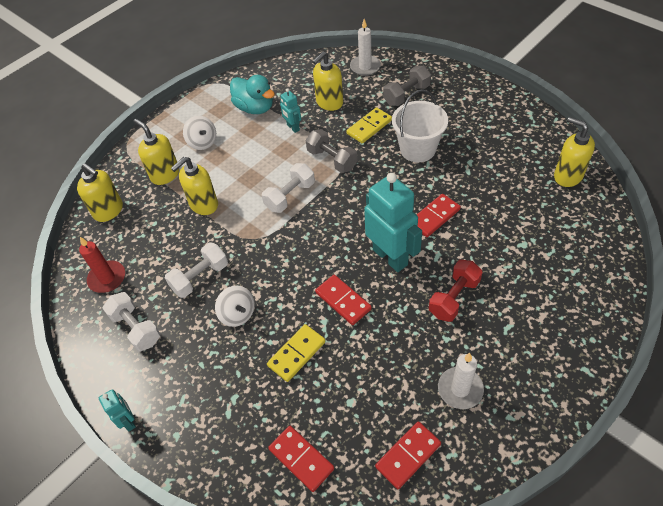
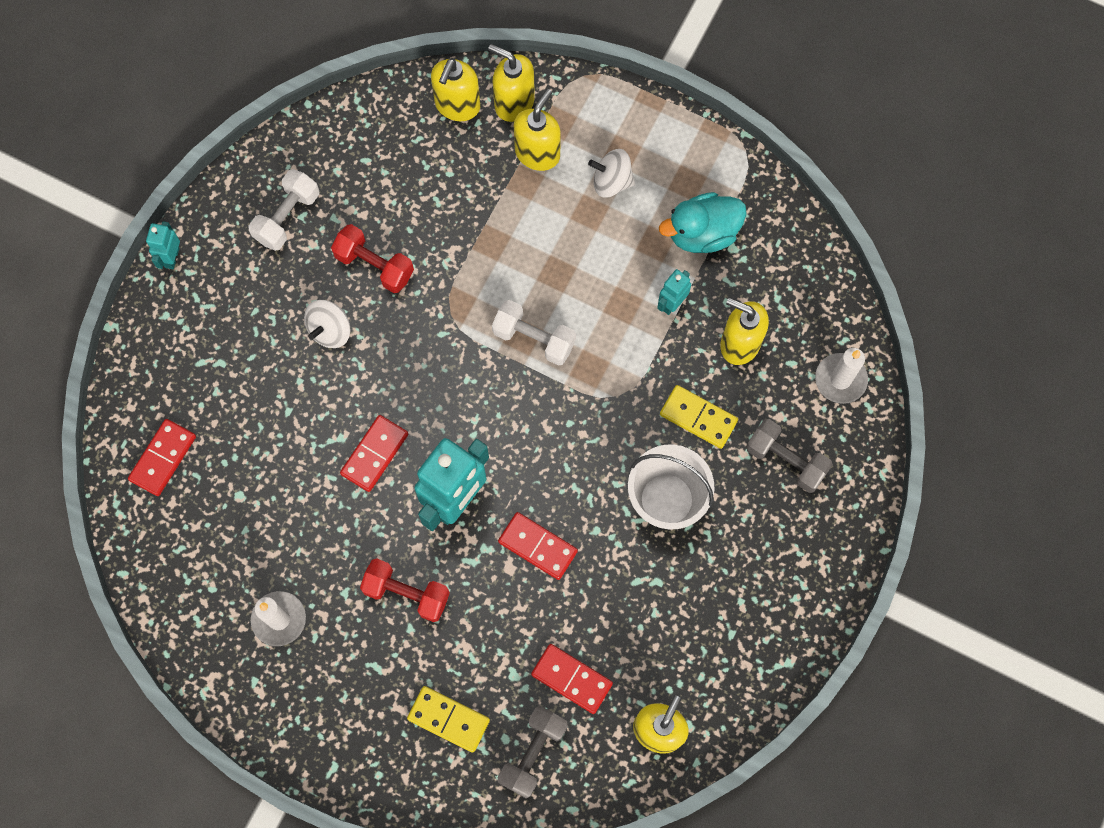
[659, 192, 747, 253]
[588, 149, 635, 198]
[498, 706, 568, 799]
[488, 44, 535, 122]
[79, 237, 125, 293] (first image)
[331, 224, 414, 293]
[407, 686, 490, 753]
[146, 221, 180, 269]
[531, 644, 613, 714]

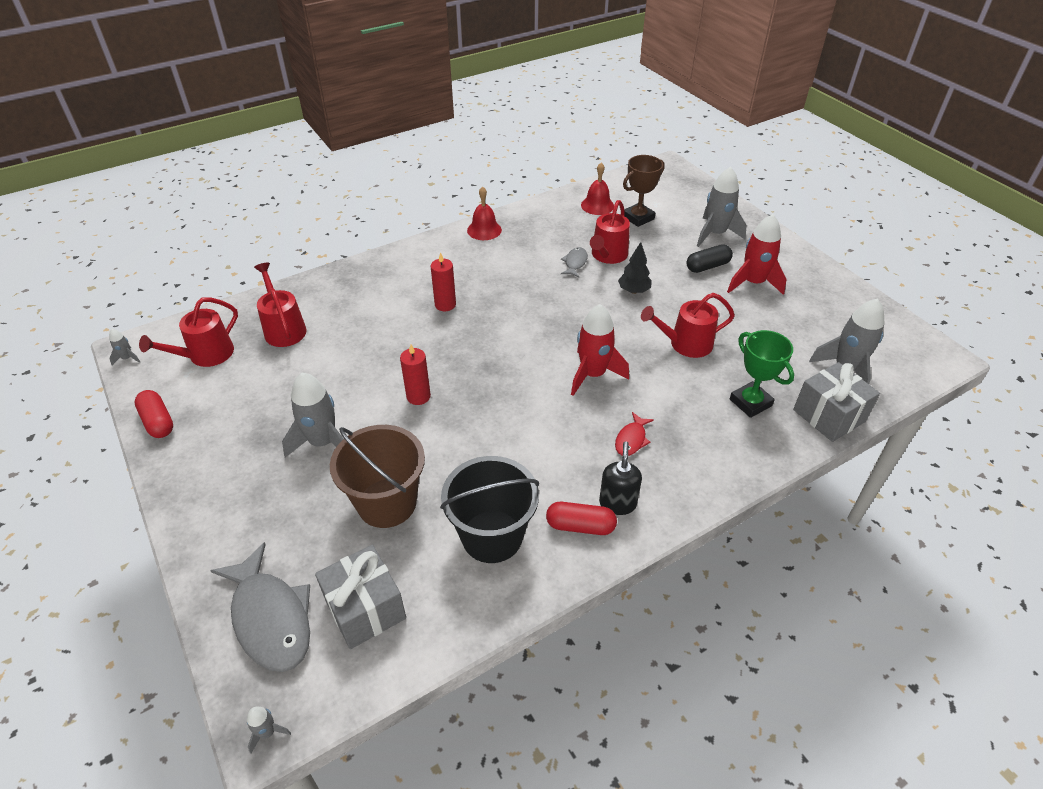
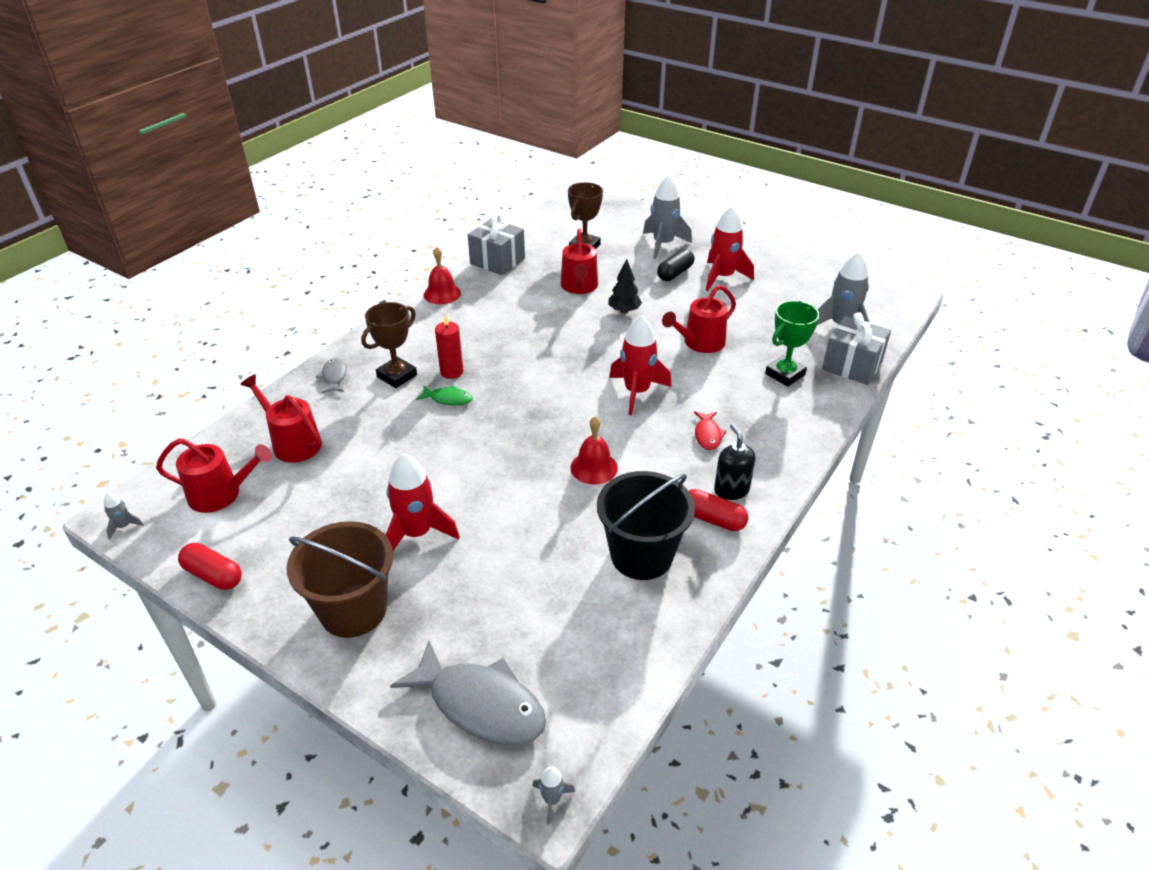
[570, 417, 618, 485]
[316, 358, 346, 394]
[156, 438, 272, 513]
[765, 301, 820, 387]
[400, 345, 431, 405] (first image)
[386, 453, 460, 551]
[287, 521, 393, 638]
[689, 489, 748, 531]
[468, 214, 525, 275]
[361, 302, 417, 388]
[416, 385, 473, 406]

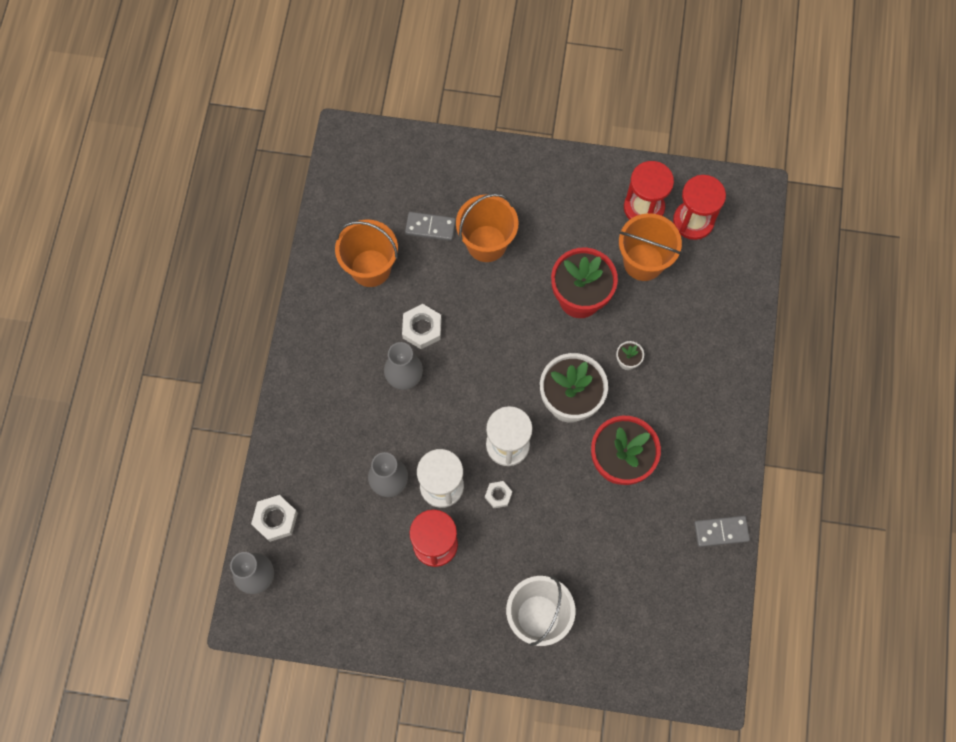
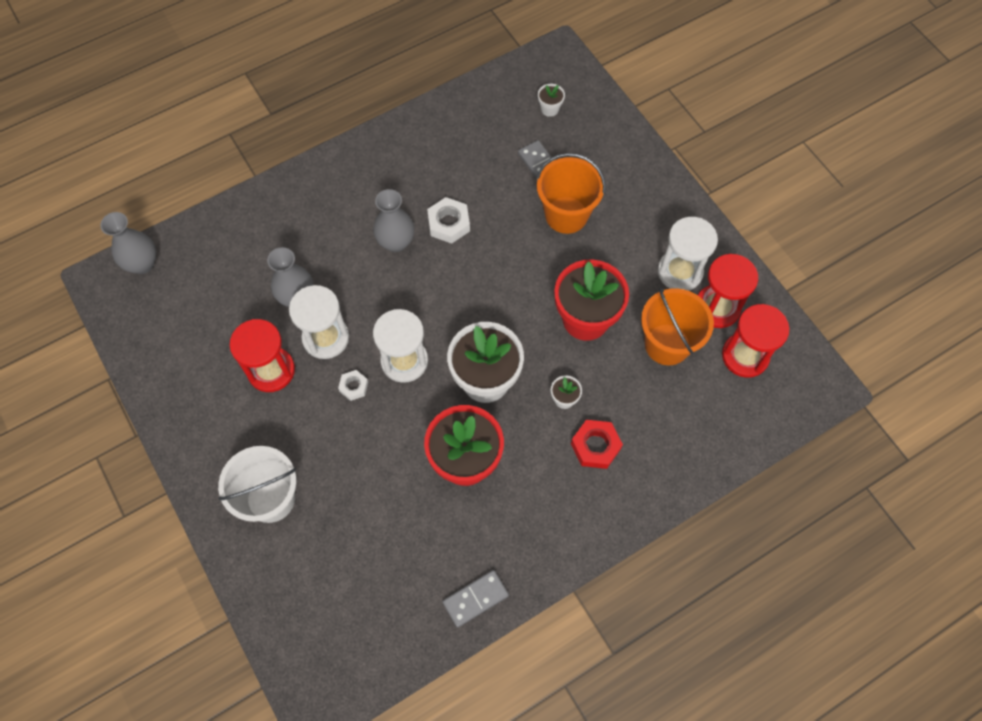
[335, 220, 398, 287] (first image)
[251, 495, 298, 542] (first image)
[442, 570, 509, 628]
[538, 84, 565, 117]
[658, 217, 718, 291]
[571, 420, 623, 469]

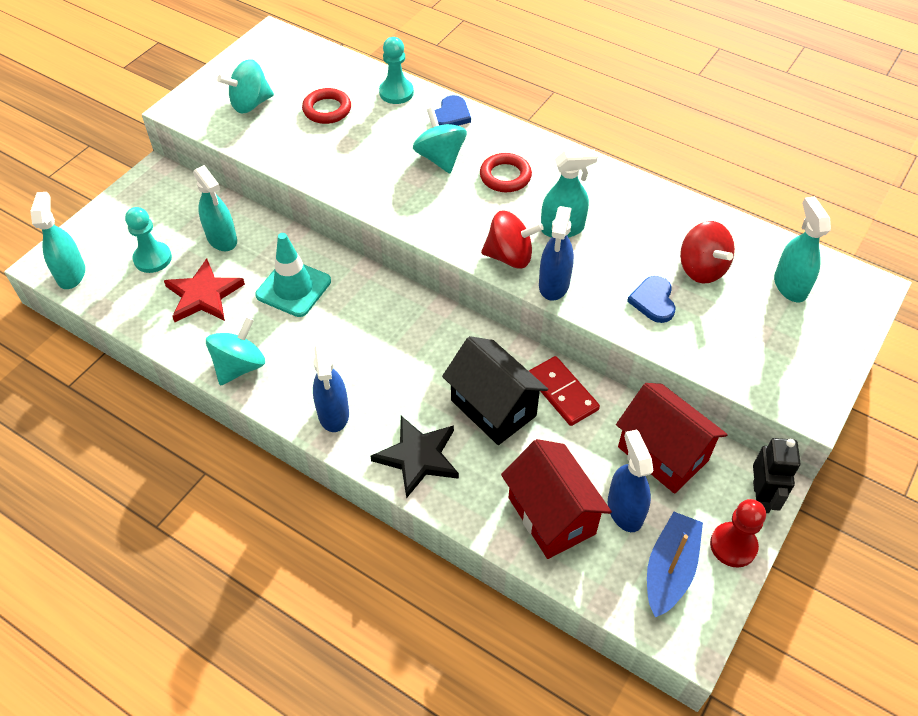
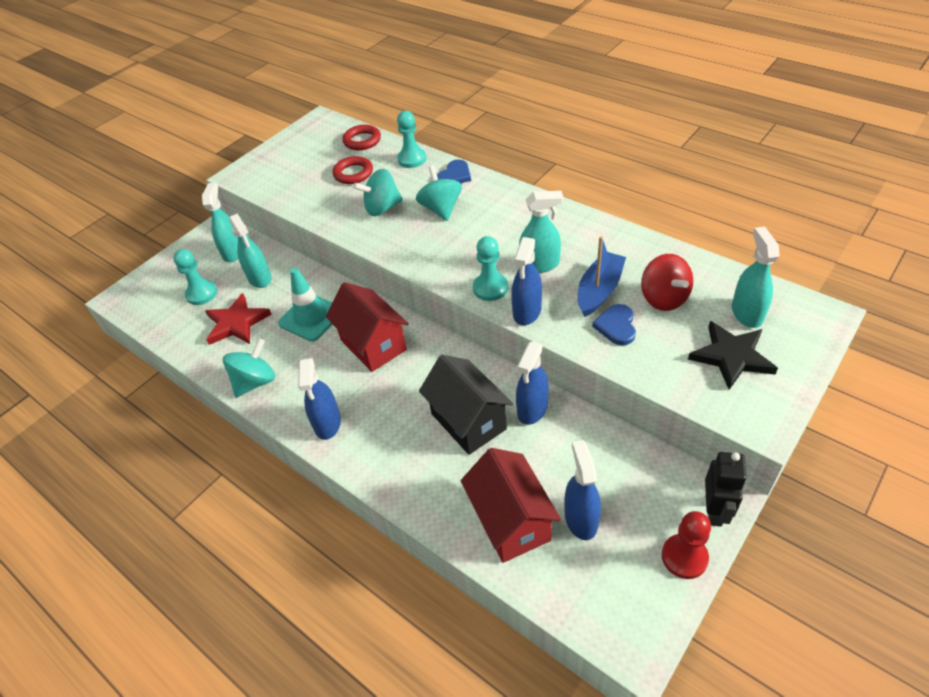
[353, 169, 403, 216]
[342, 125, 381, 150]
[202, 183, 238, 262]
[473, 236, 508, 301]
[516, 342, 549, 425]
[326, 282, 409, 372]
[688, 321, 778, 390]
[578, 236, 626, 317]

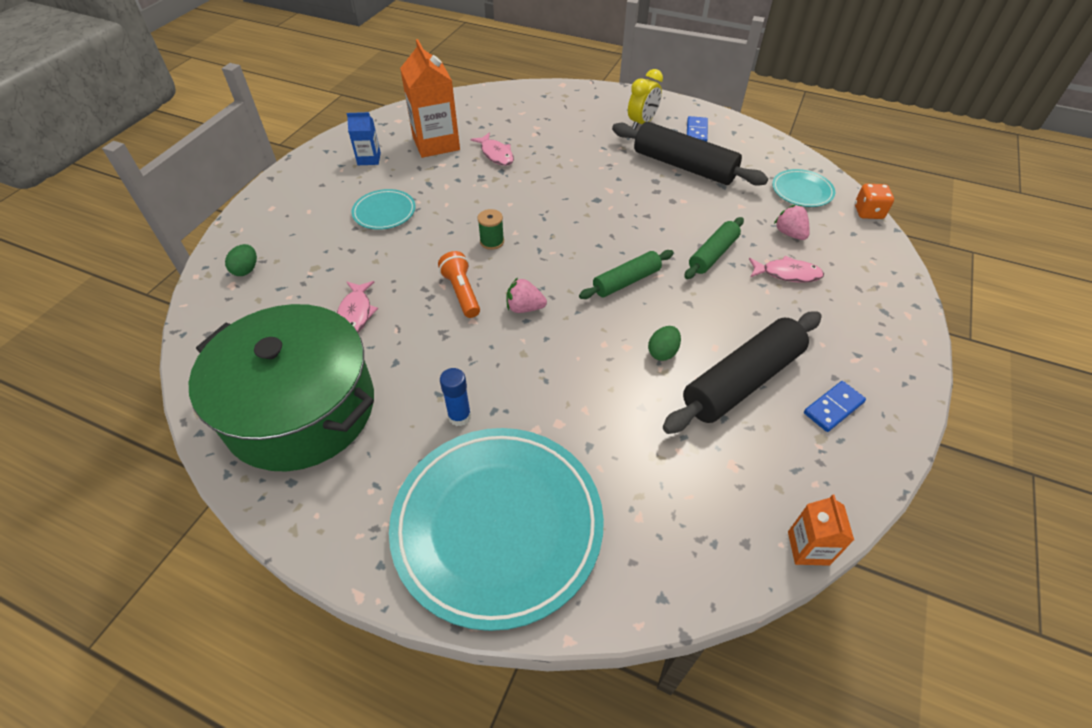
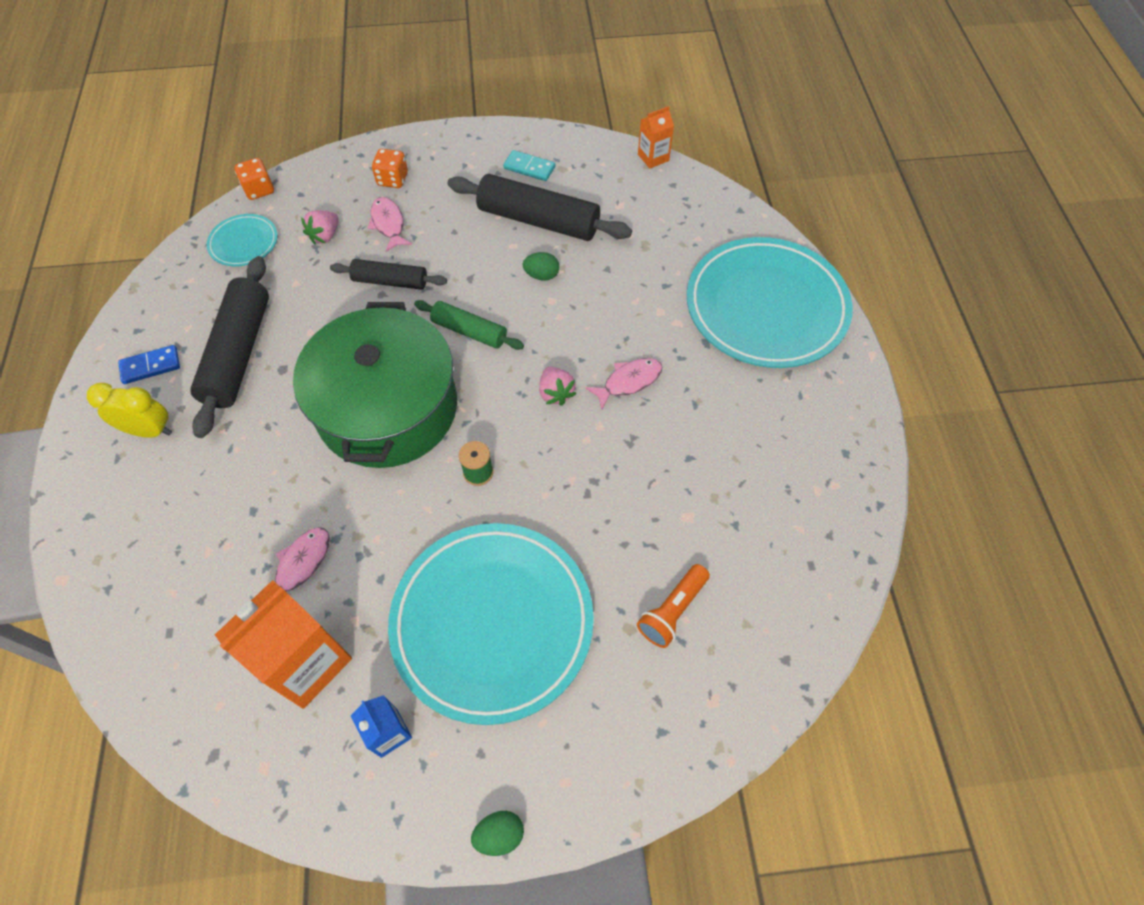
[388, 523, 594, 725]
[330, 259, 447, 290]
[471, 811, 524, 856]
[637, 564, 710, 648]
[585, 358, 662, 409]
[293, 302, 457, 468]
[440, 368, 471, 426] (first image)
[503, 150, 555, 181]
[372, 149, 408, 188]

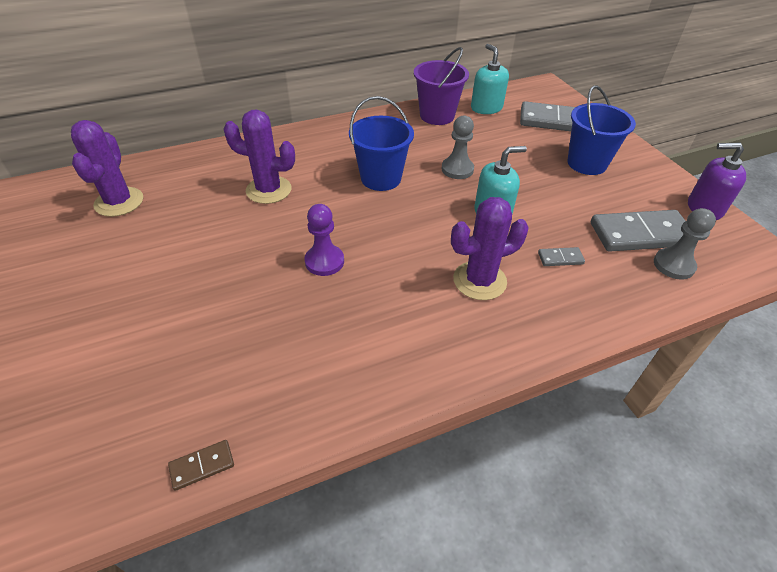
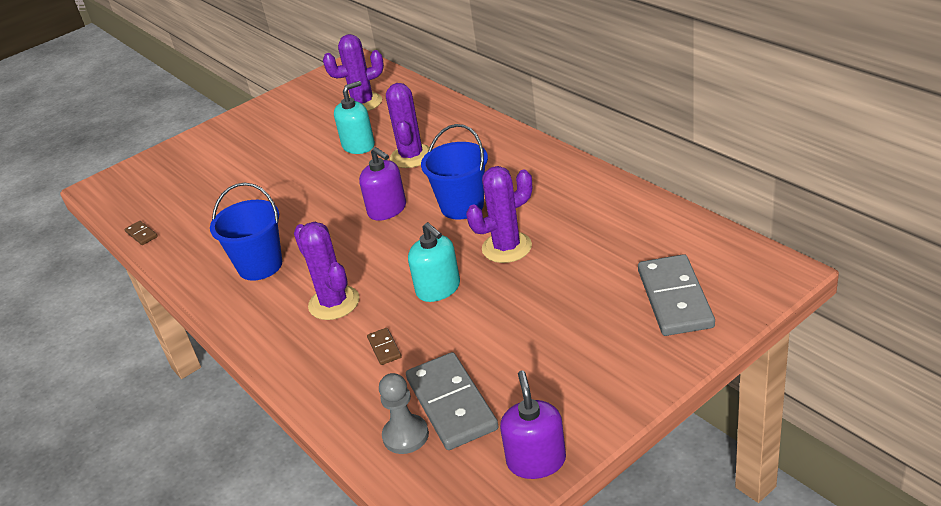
[334, 81, 375, 154]
[414, 47, 469, 125] (first image)
[210, 183, 282, 281]
[466, 166, 532, 263]
[304, 204, 344, 276] (first image)
[367, 328, 402, 365]
[359, 147, 406, 221]

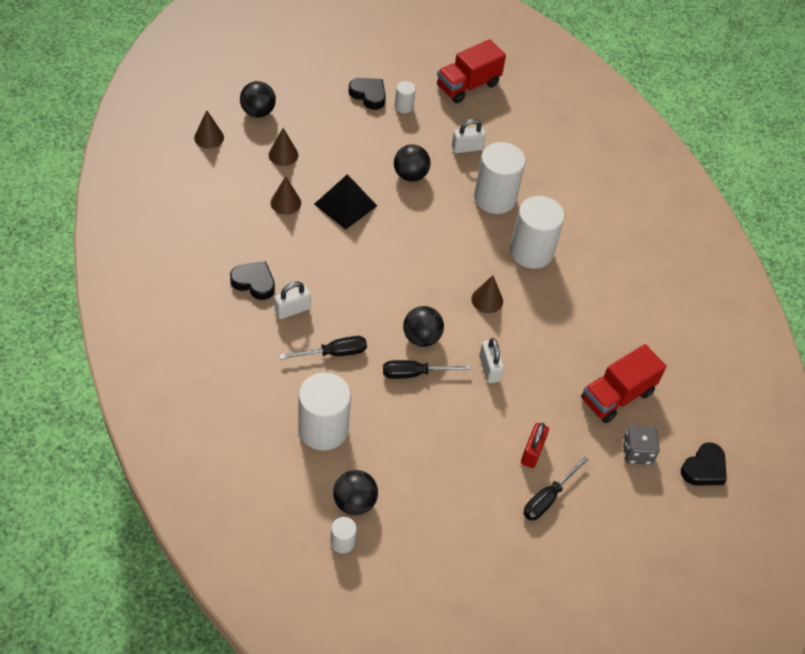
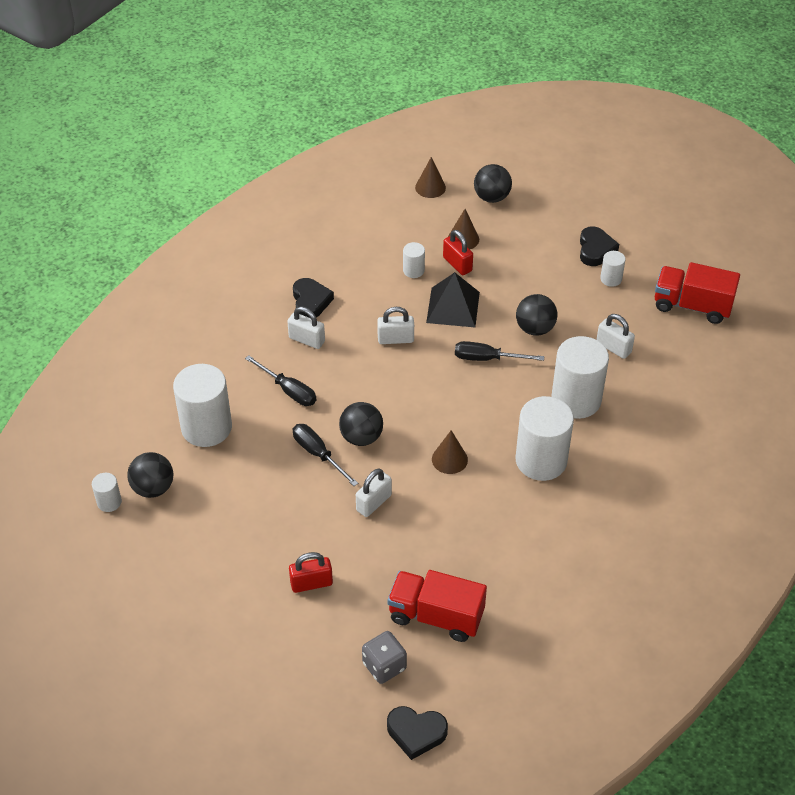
[403, 242, 425, 278]
[455, 341, 544, 361]
[443, 230, 473, 275]
[377, 307, 414, 344]

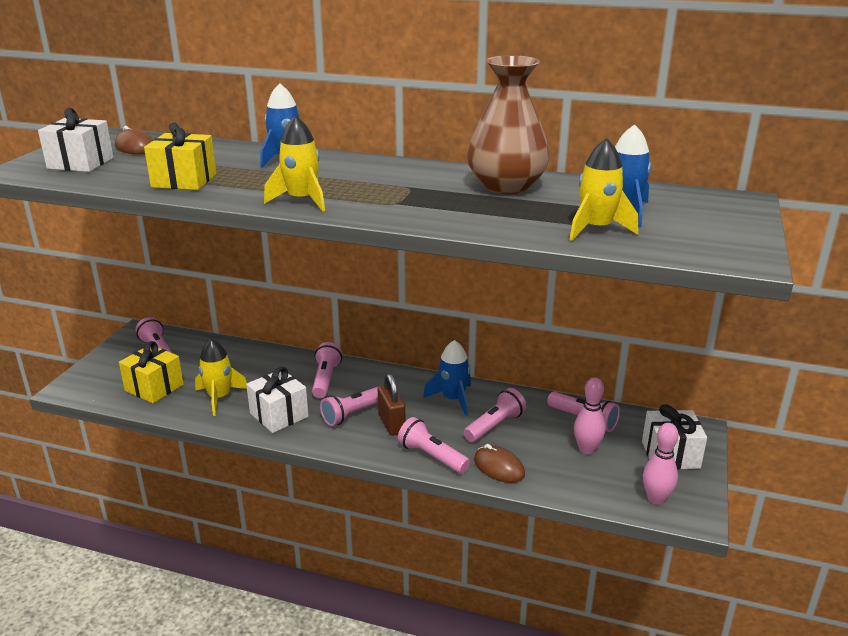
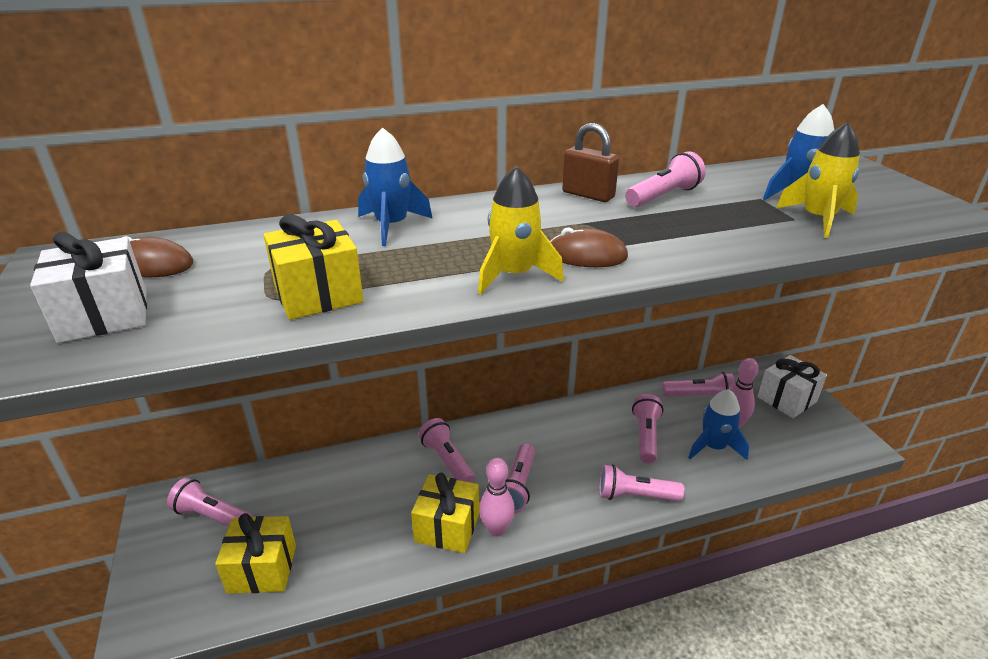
[625, 151, 706, 207]
[195, 339, 247, 416] (first image)
[688, 389, 749, 460]
[411, 473, 479, 553]
[562, 123, 619, 202]
[479, 458, 515, 537]
[550, 227, 628, 267]

